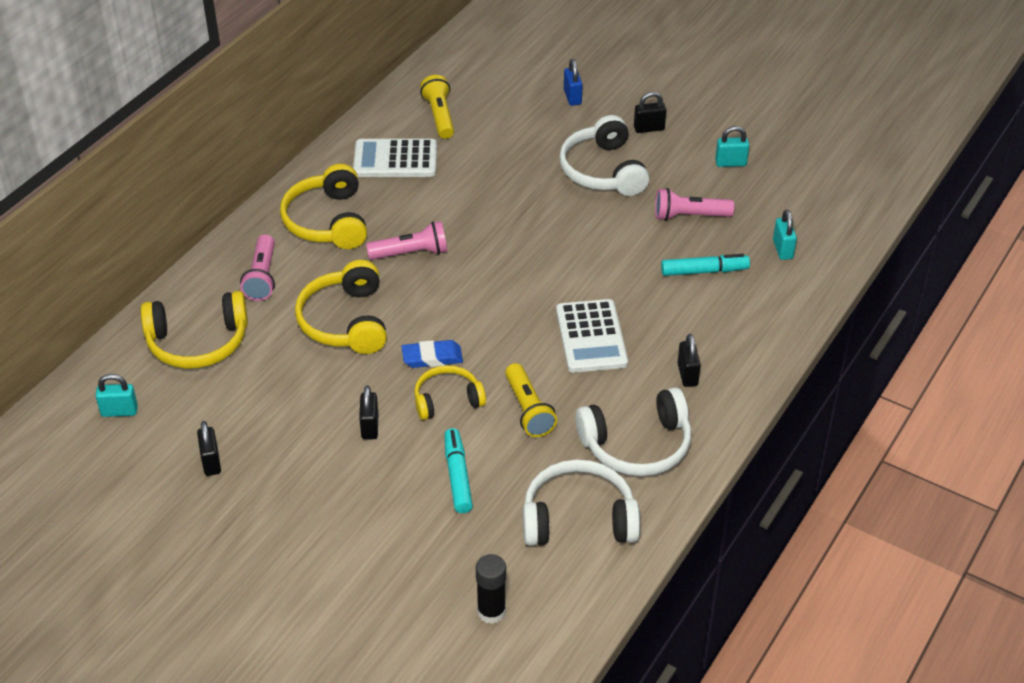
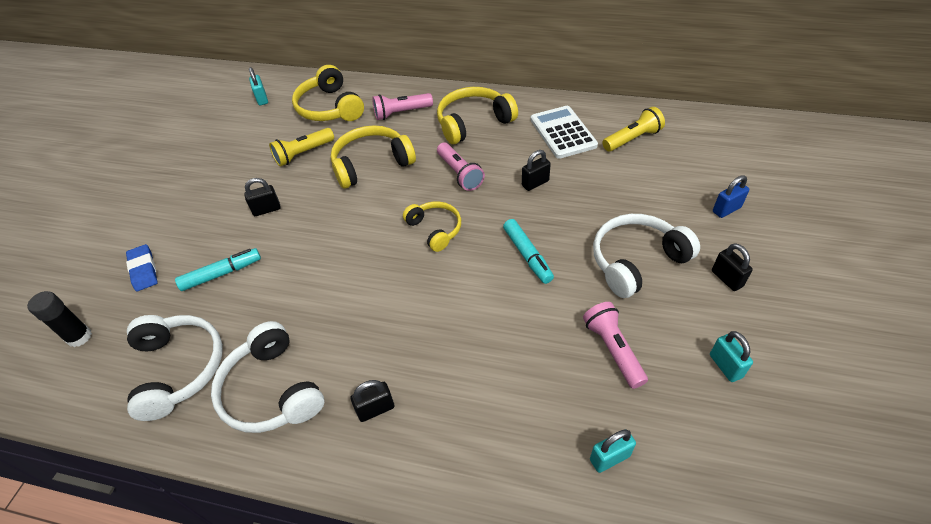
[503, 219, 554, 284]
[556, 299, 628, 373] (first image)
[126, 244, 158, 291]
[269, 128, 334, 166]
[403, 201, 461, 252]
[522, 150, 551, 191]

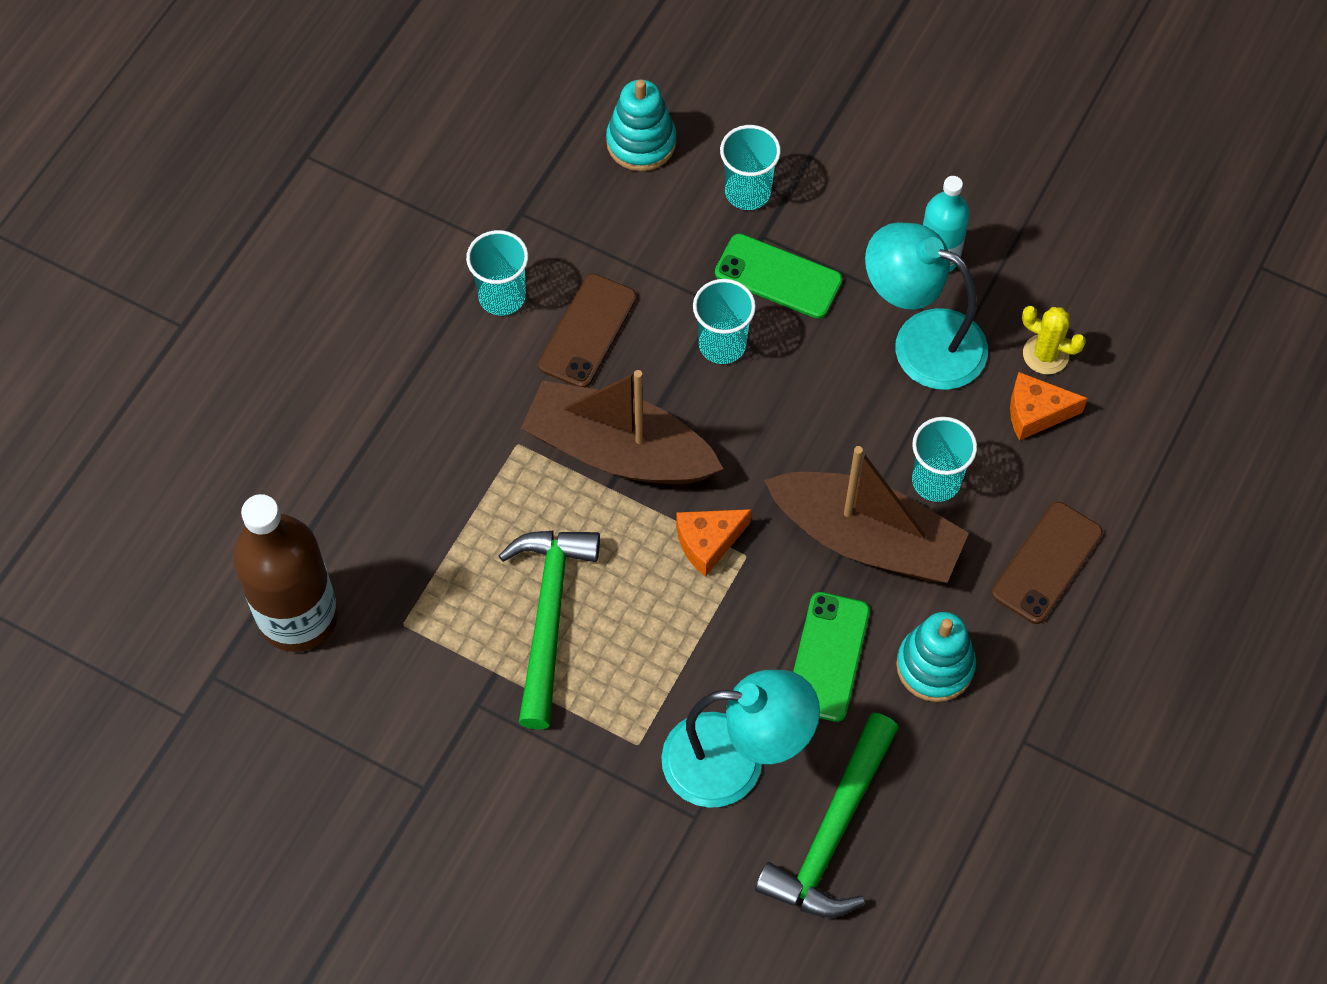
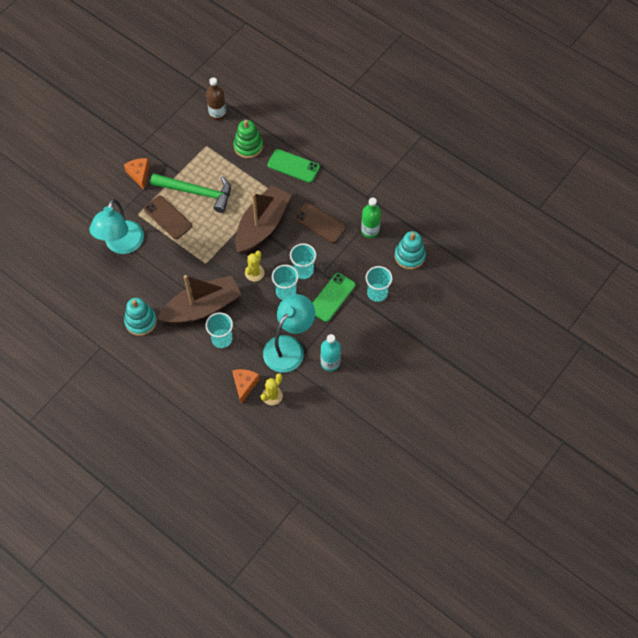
[272, 265, 299, 300]
[157, 275, 242, 324]
[206, 78, 226, 121]
[144, 196, 192, 239]
[124, 158, 150, 189]
[267, 149, 320, 183]
[755, 713, 899, 918] (first image)
[233, 120, 263, 158]
[361, 198, 381, 238]
[245, 251, 264, 281]

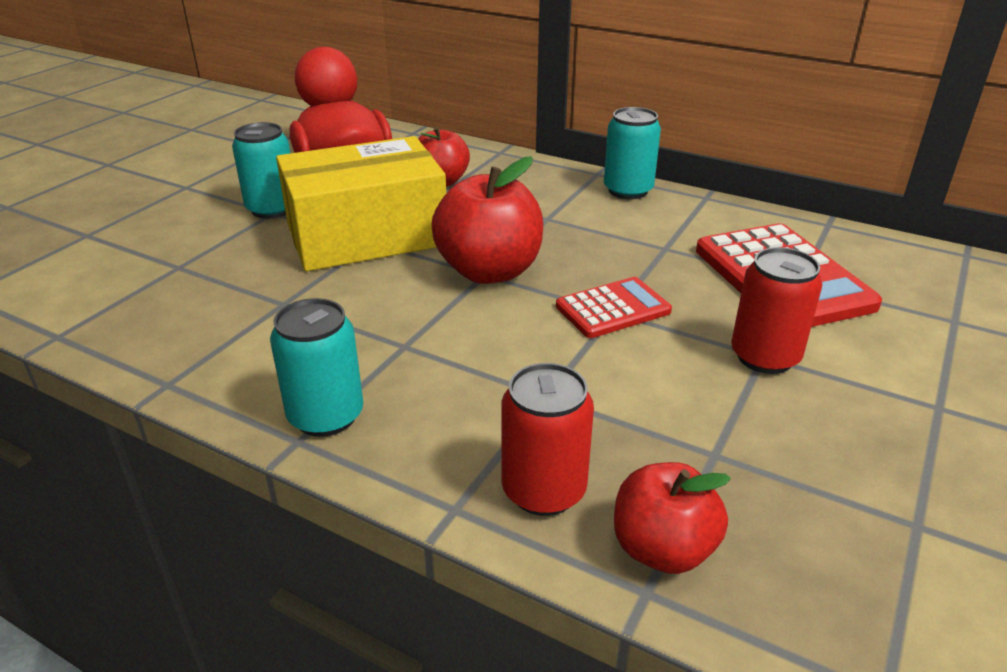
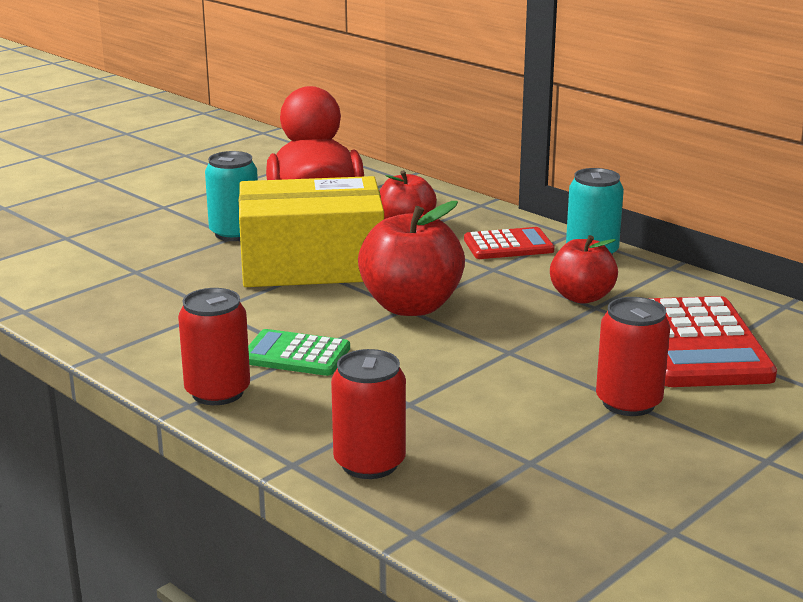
[464, 227, 555, 259]
[178, 288, 250, 405]
[550, 235, 618, 304]
[248, 329, 350, 376]

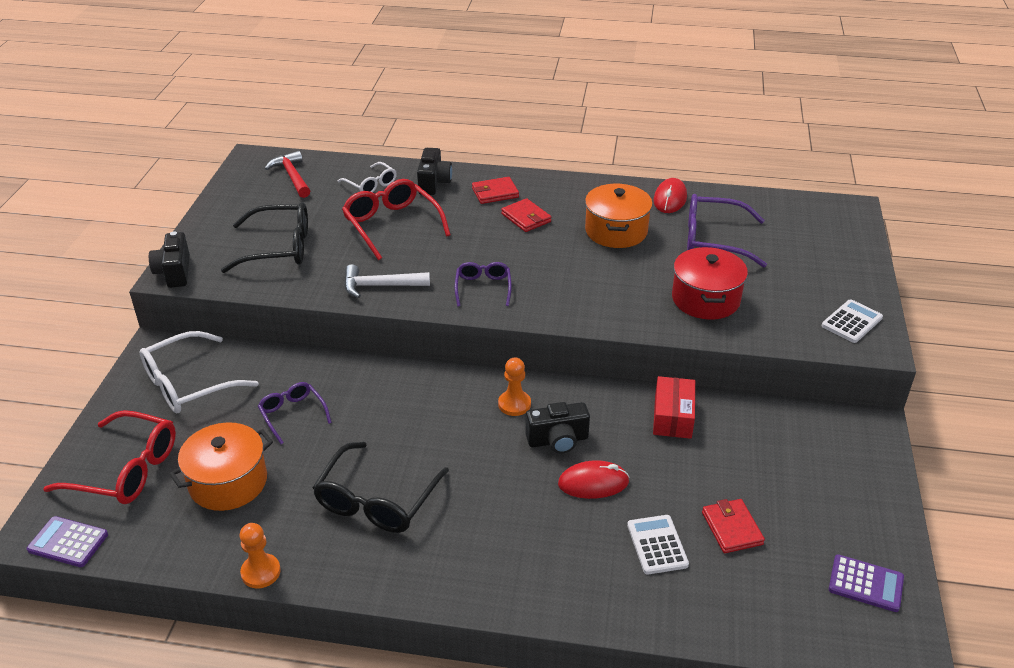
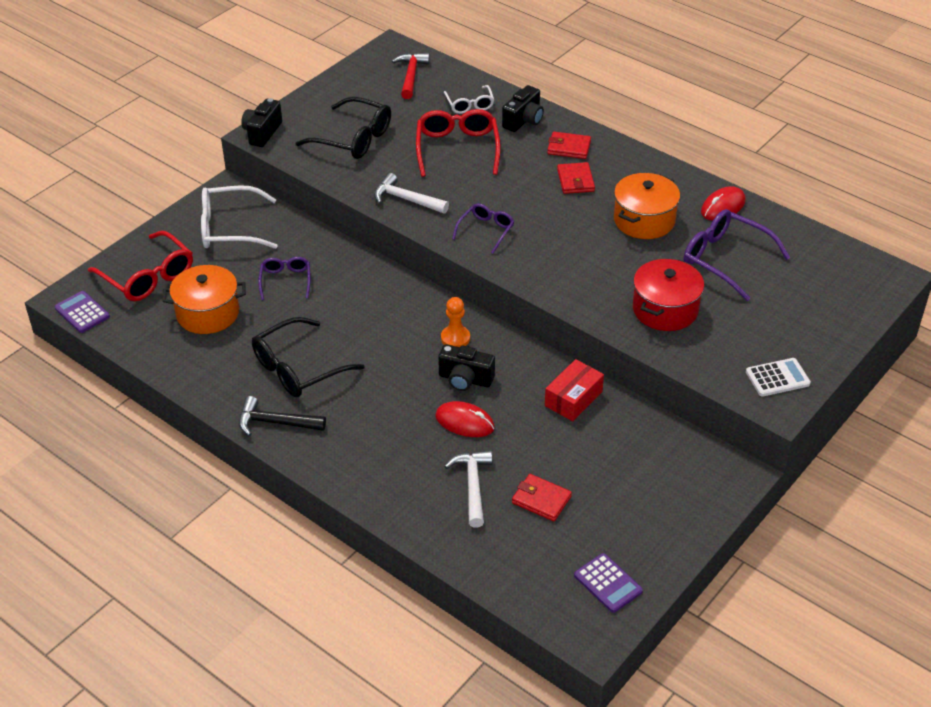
[512, 474, 572, 521]
[444, 450, 492, 528]
[240, 523, 281, 588] (first image)
[239, 396, 326, 436]

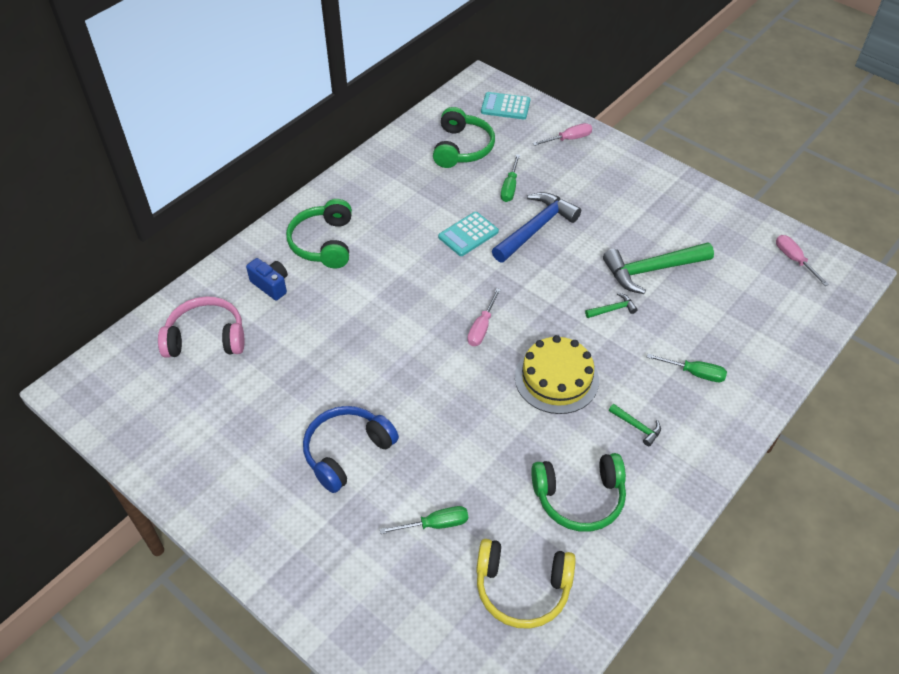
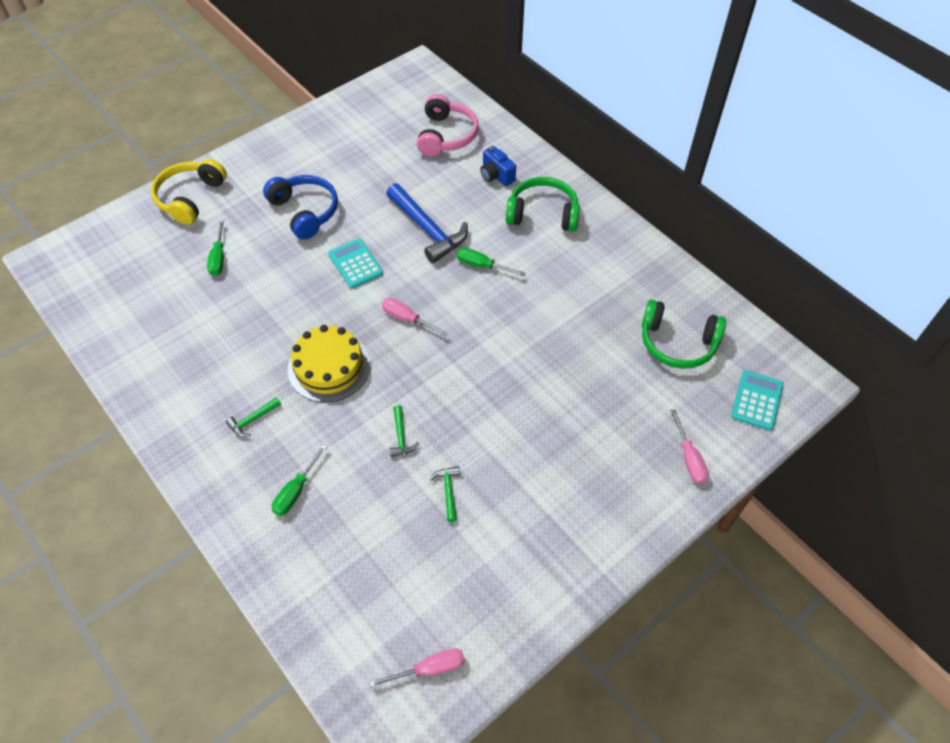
[457, 248, 525, 276]
[386, 183, 468, 263]
[328, 239, 383, 289]
[430, 466, 460, 522]
[480, 146, 516, 186]
[531, 453, 626, 532] (first image)
[151, 159, 227, 225]

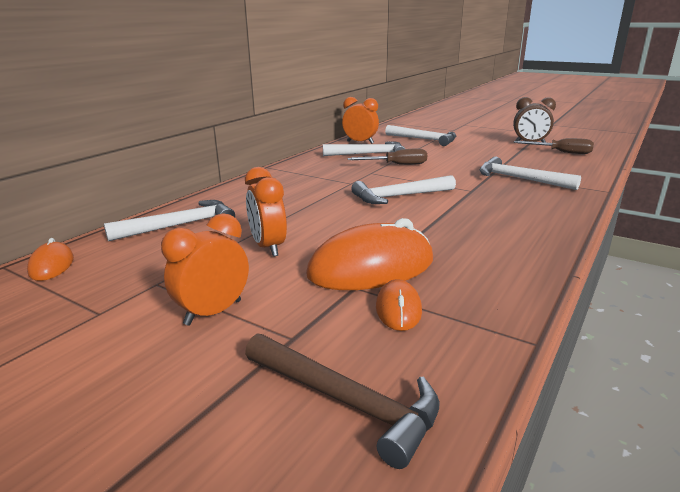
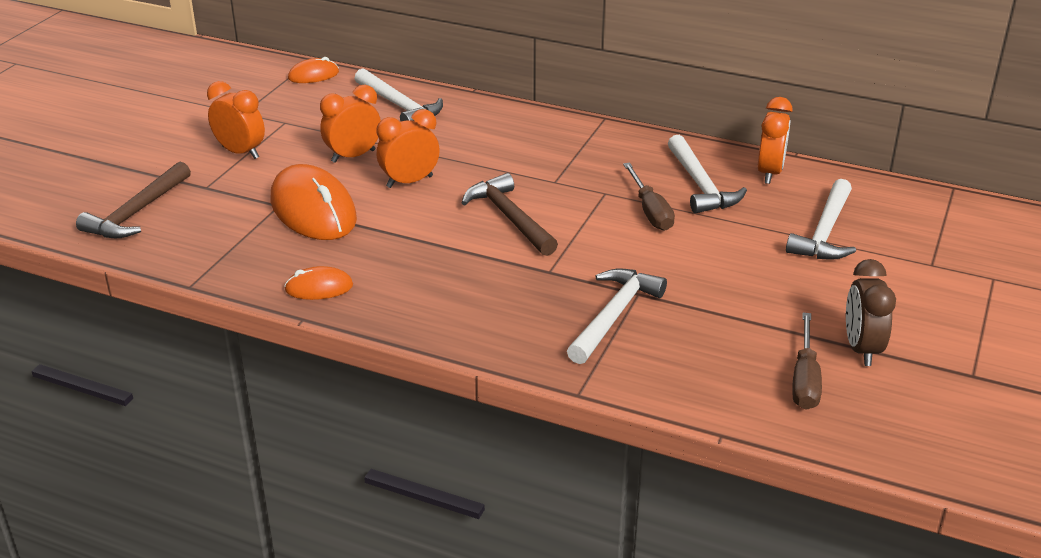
[462, 173, 558, 256]
[284, 266, 353, 300]
[377, 109, 440, 188]

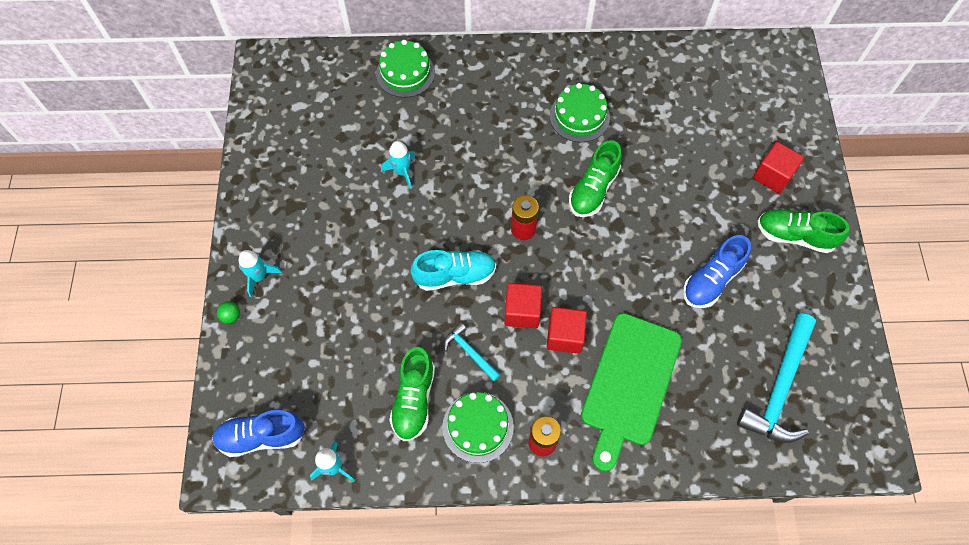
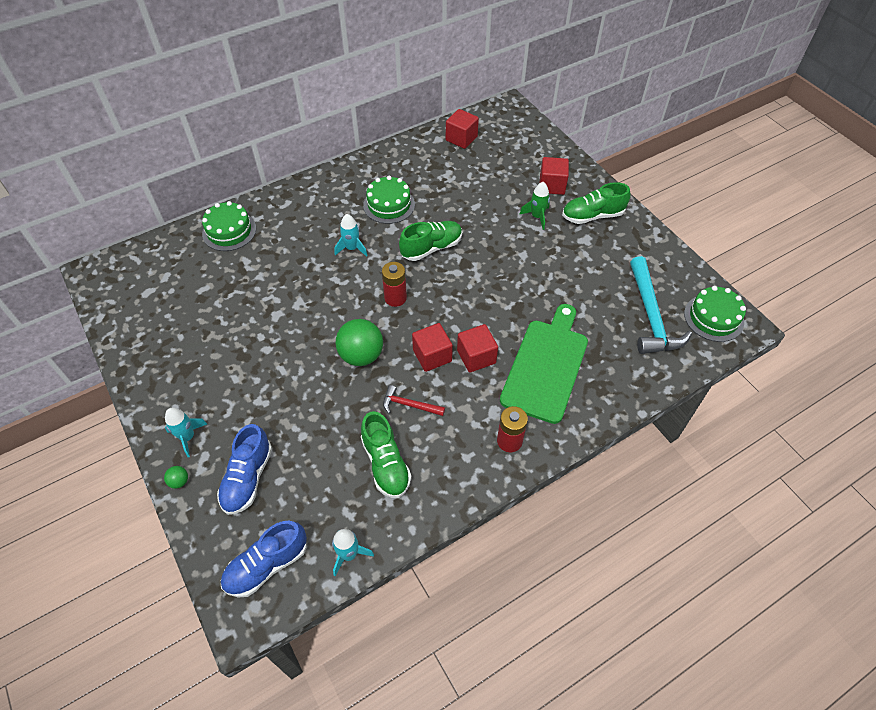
[399, 221, 462, 261]
[335, 214, 368, 257]
[217, 424, 272, 515]
[336, 319, 383, 366]
[500, 304, 588, 424]
[383, 385, 445, 416]
[684, 286, 746, 342]
[446, 109, 479, 149]
[519, 182, 550, 230]

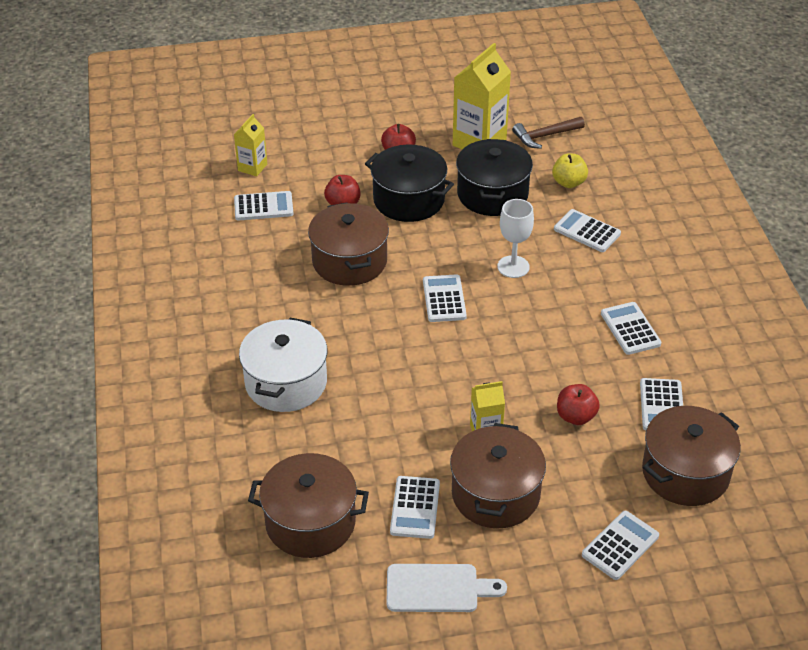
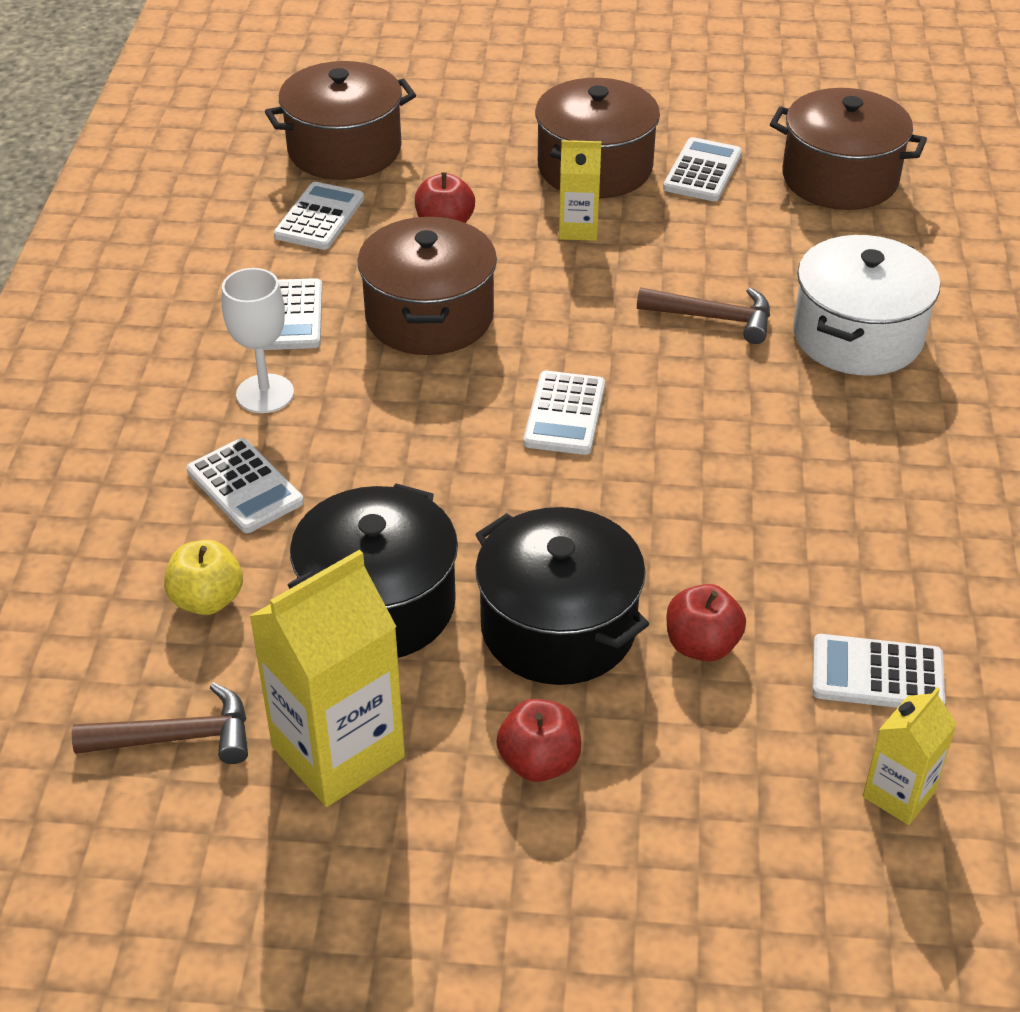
[222, 268, 294, 413]
[357, 217, 497, 355]
[582, 511, 659, 580] (first image)
[387, 564, 507, 612] (first image)
[637, 287, 770, 344]

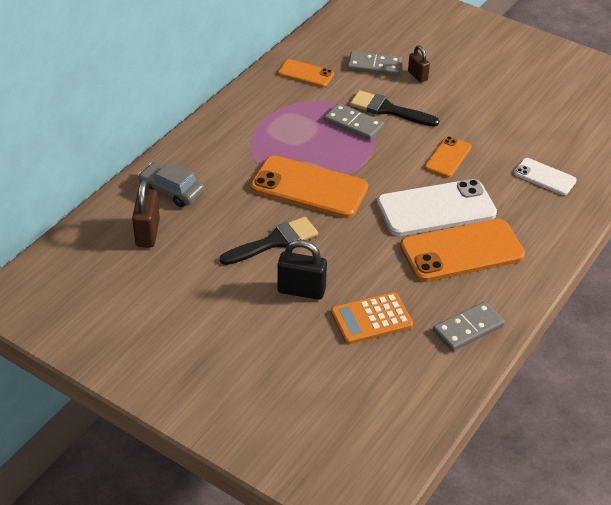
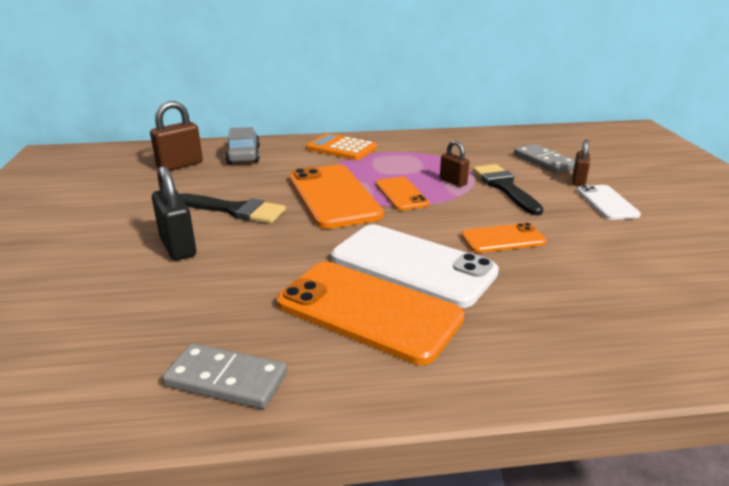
[376, 177, 429, 210]
[440, 140, 469, 187]
[577, 185, 641, 220]
[306, 133, 377, 160]

